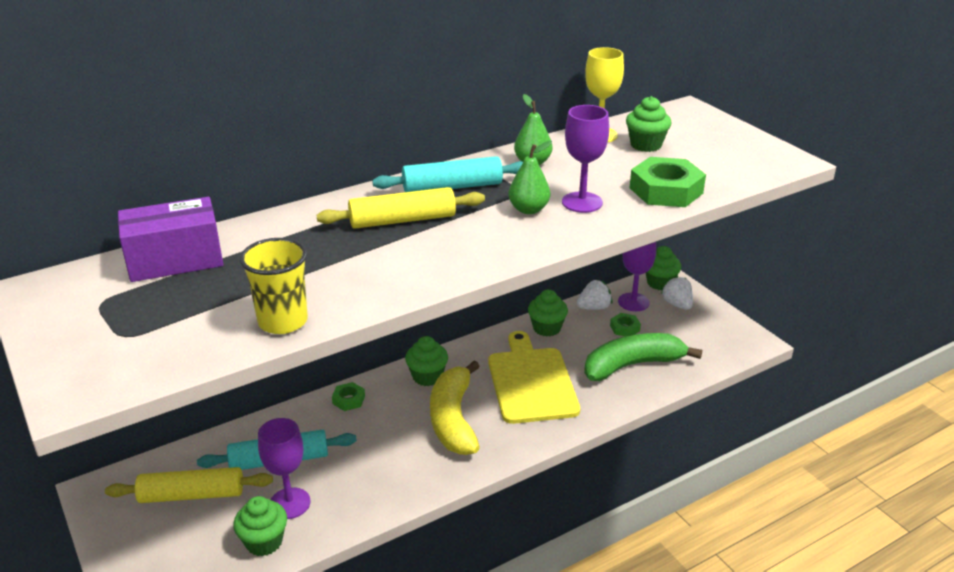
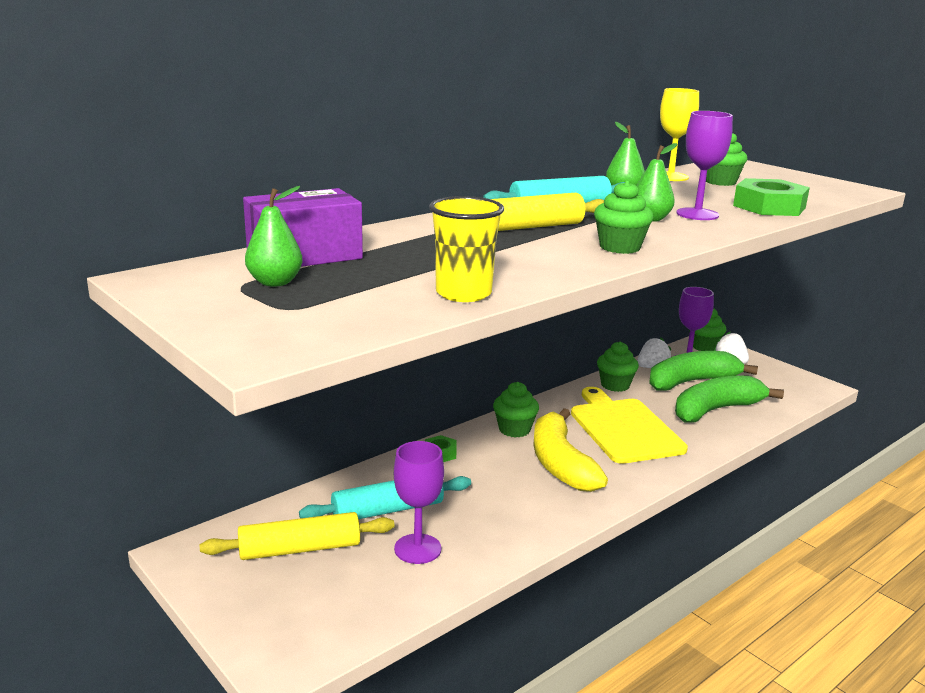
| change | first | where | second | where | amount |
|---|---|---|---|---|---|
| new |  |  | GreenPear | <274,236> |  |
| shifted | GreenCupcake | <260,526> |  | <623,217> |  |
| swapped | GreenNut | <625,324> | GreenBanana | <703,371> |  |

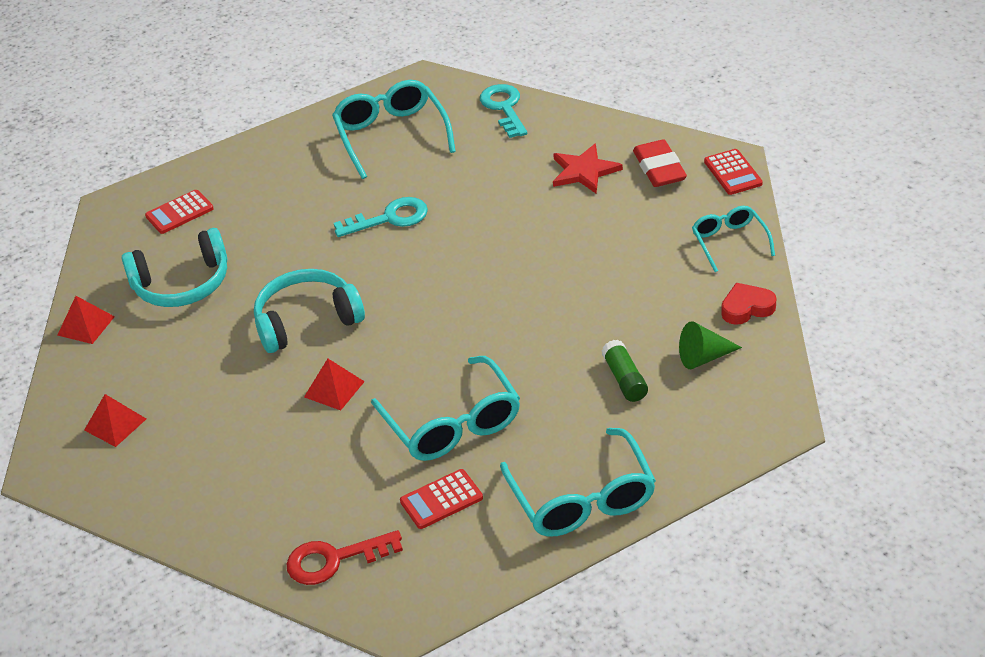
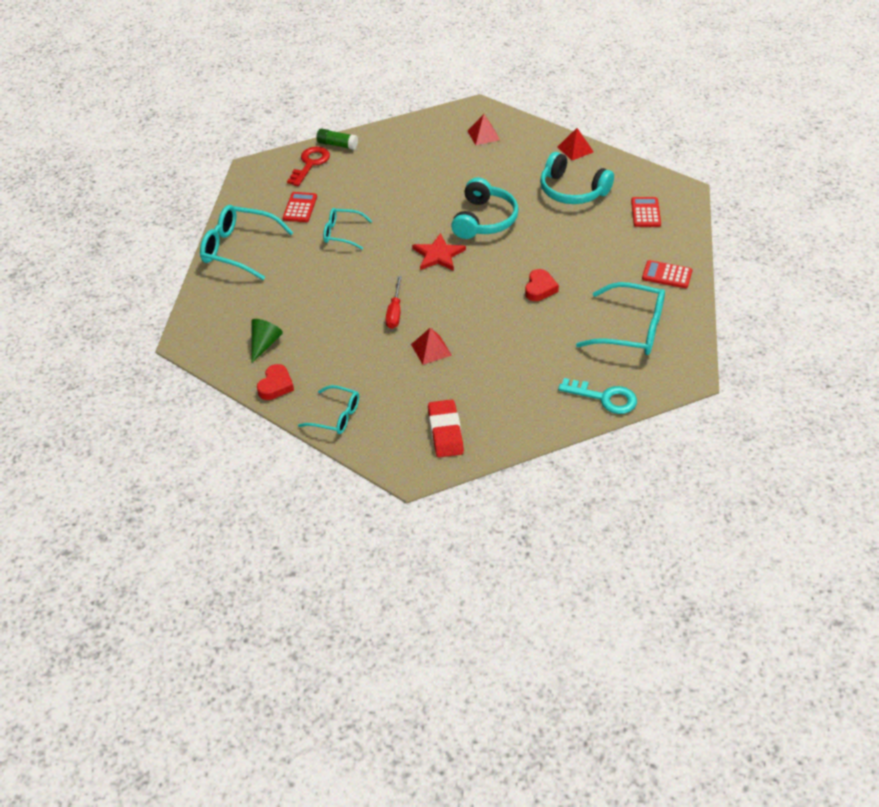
| change | first | where | second | where | amount |
|---|---|---|---|---|---|
| shifted | GreenGlueStick | <625,371> |  | <337,139> |  |
| scaled | TurquoiseGlasses | <445,408> |  | <347,228> | x0.60 |
| new |  |  | RedScrewdriver | <393,302> |  |
| shifted | RedPyramid | <334,385> |  | <431,346> |  |
| shifted | RedStar | <588,168> |  | <439,252> |  |
| rotated | RedEraser | <660,163> |  | <446,428> | 60 degrees clockwise |
| swapped | TurquoiseKey | <381,217> | RedHeart | <542,285> |  |
| rotated | TurquoiseHeadphones | <174,267> |  | <577,178> | 75 degrees counterclockwise |
| shifted | RedCalculator | <733,172> |  | <667,274> |  |

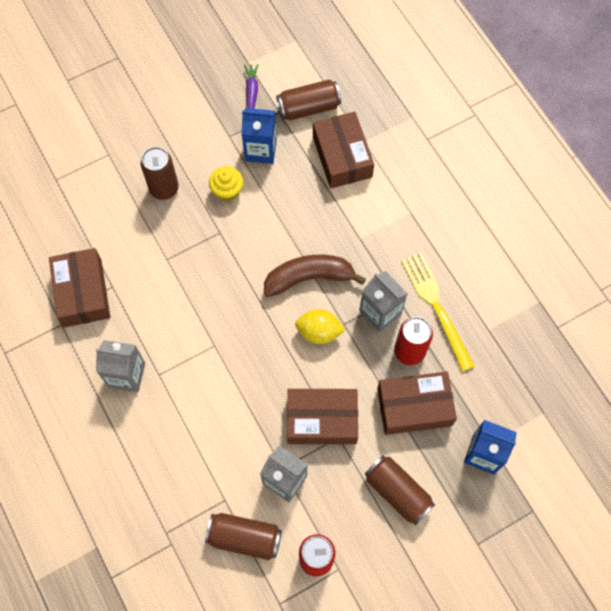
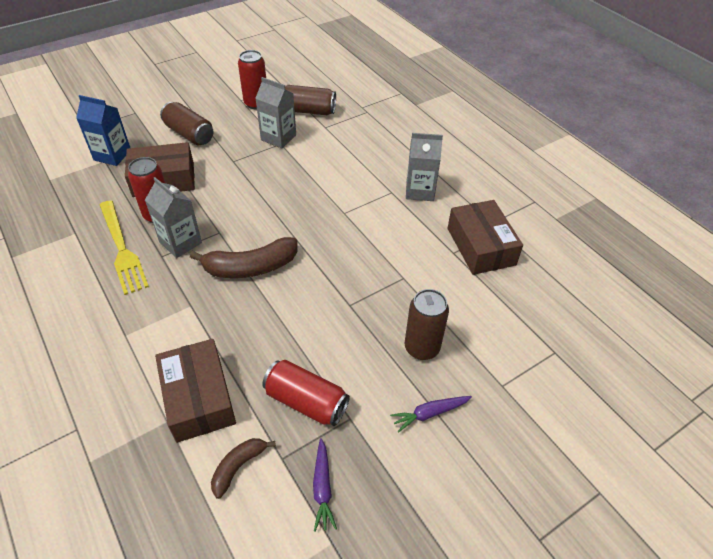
| change | first | where | second | where | amount |
|---|---|---|---|---|---|
| swapped | BrownCan | <308,99> | BrownBanana | <243,468> |  |
| swapped | BlueCarton | <259,136> | RedCan | <306,393> |  |
| new |  |  | PurpleCarrot | <431,414> |  |
| gone | YellowCupcake | <226,184> |  |  |  |
| gone | BrownBox | <322,416> |  |  |  |
| gone | YellowLemon | <320,326> |  |  |  |

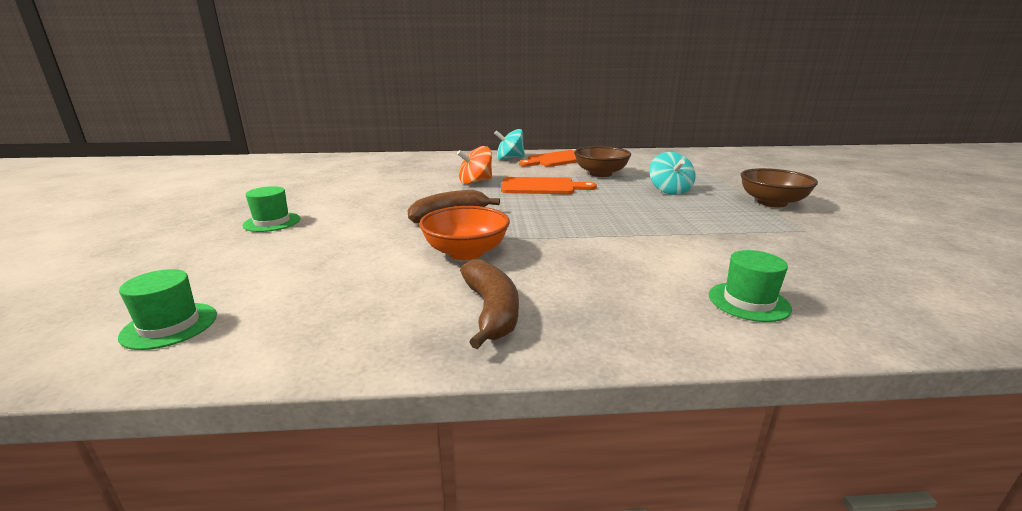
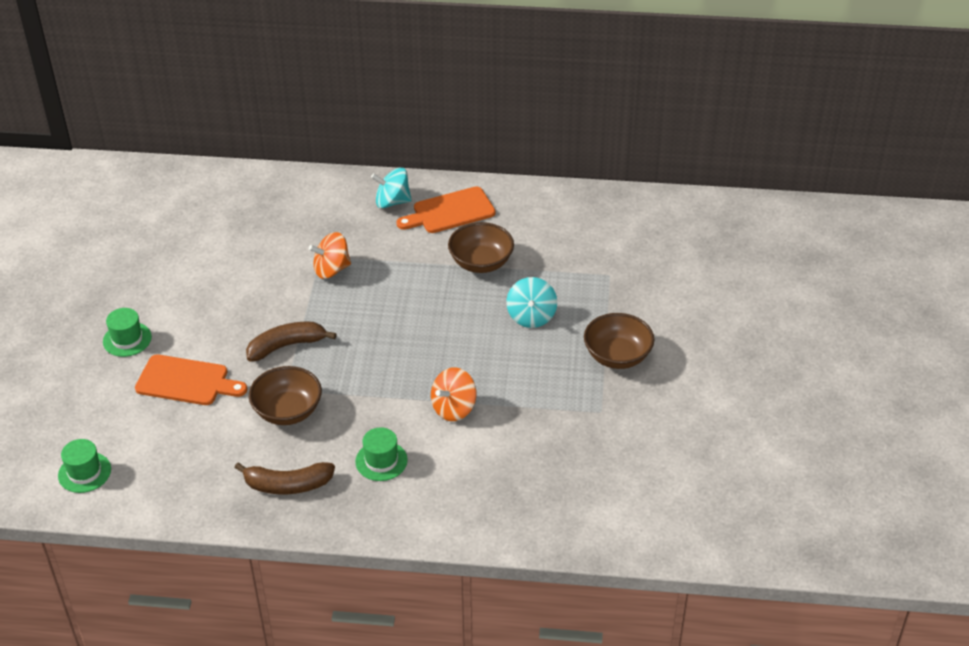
| change | first | where | second | where | amount |
|---|---|---|---|---|---|
| shifted | OrangeCuttingBoard | <549,185> |  | <191,379> |  |
| rotated | BrownBanana | <489,304> |  | <284,478> | 90 degrees clockwise |
| repainted | OrangeBowl | <464,233> | BrownBowl | <285,395> |  |
| shifted | GreenHat | <750,286> |  | <381,454> |  |
| new |  |  | OrangeSpinningTop | <453,394> |  |

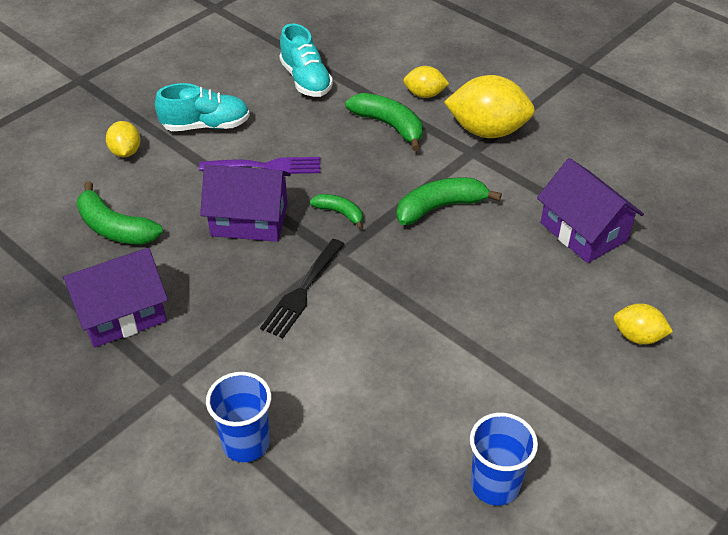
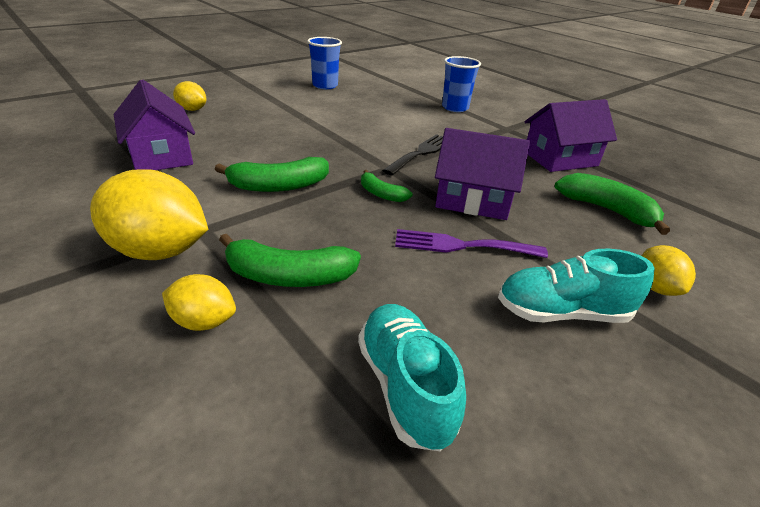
| change | first | where | second | where | amount |
|---|---|---|---|---|---|
| rotated | GreenBanana | <384,122> |  | <290,260> | 45 degrees counterclockwise |

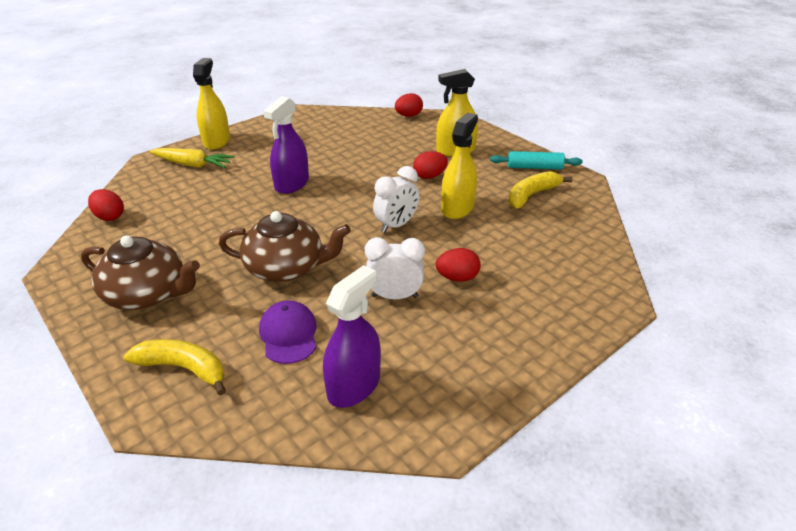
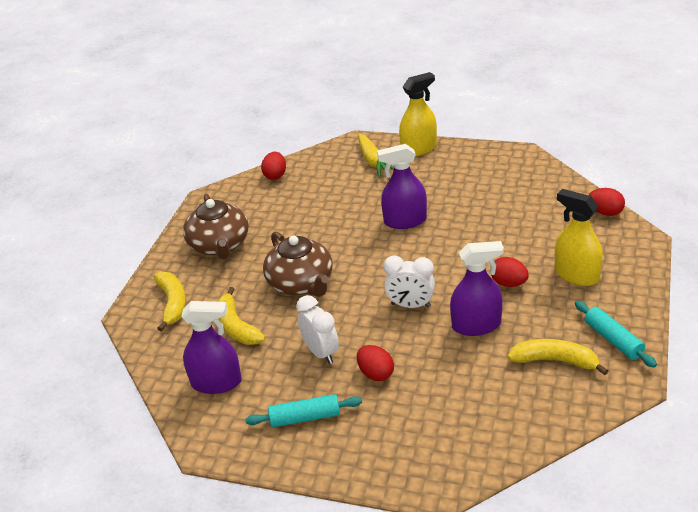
| change | first | where | second | where | amount |
|---|---|---|---|---|---|
| swapped | PurpleCap | <287,332> | YellowBanana | <241,316> |  |
| new |  |  | TurquoiseRollingPin | <303,410> |  |
| repainted | YellowSprayBottle | <459,166> | PurpleSprayBottle | <477,288> |  |

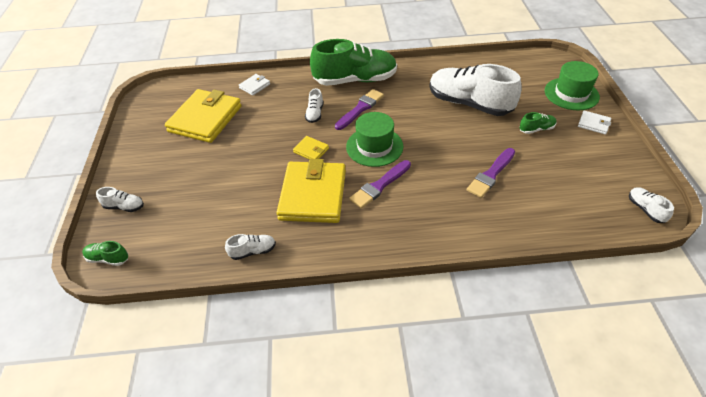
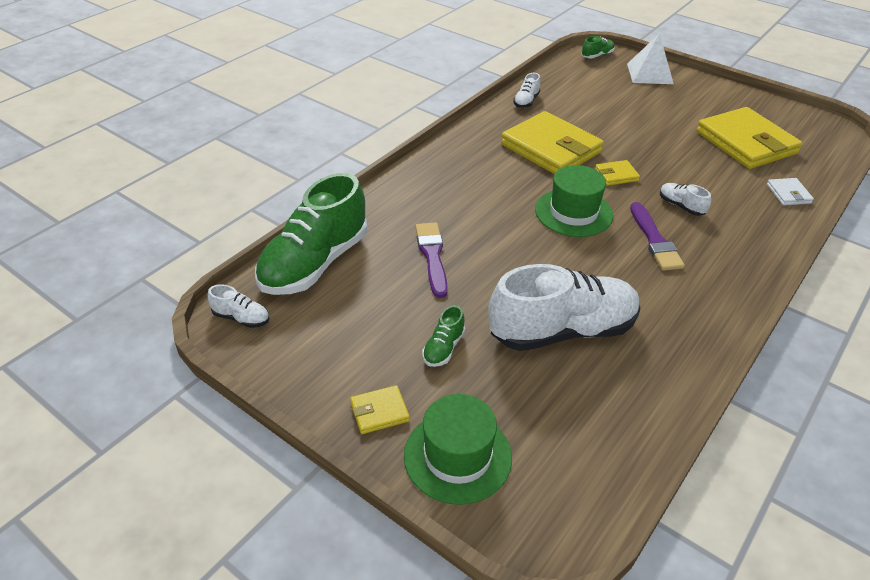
| change | first | where | second | where | amount |
|---|---|---|---|---|---|
| shifted | GreenShoe | <353,62> |  | <311,234> |  |
| repainted | WhiteWallet | <594,123> | YellowWallet | <380,409> |  |
| swapped | WhiteShoe | <120,199> | WhitePyramid | <650,58> |  |
| gone | PurpleBrush | <380,184> |  |  |  |

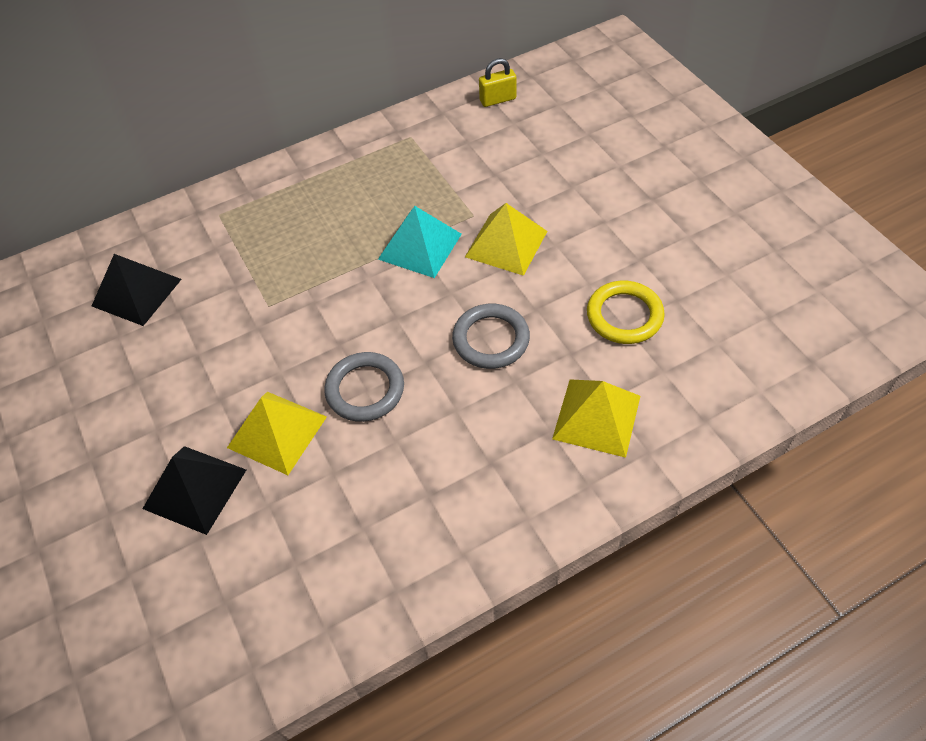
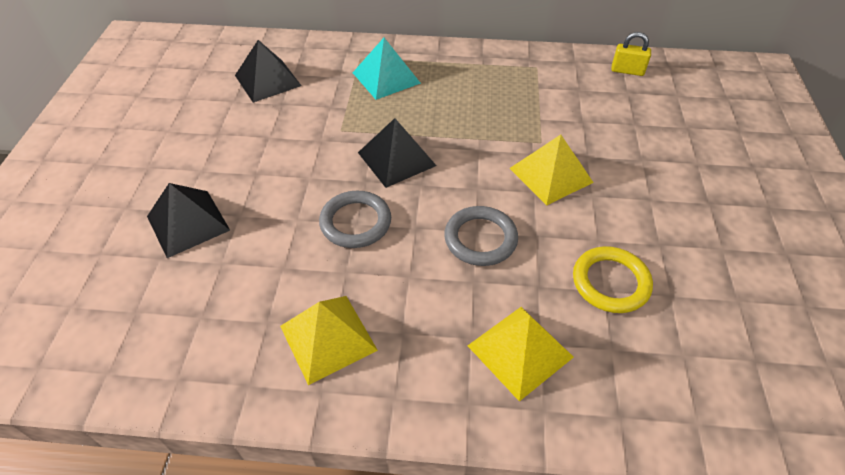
| change | first | where | second | where | amount |
|---|---|---|---|---|---|
| shifted | YellowPyramid | <277,433> |  | <329,340> |  |
| shifted | TurquoisePyramid | <420,242> |  | <387,69> |  |
| new |  |  | BlackPyramid | <397,153> |  |

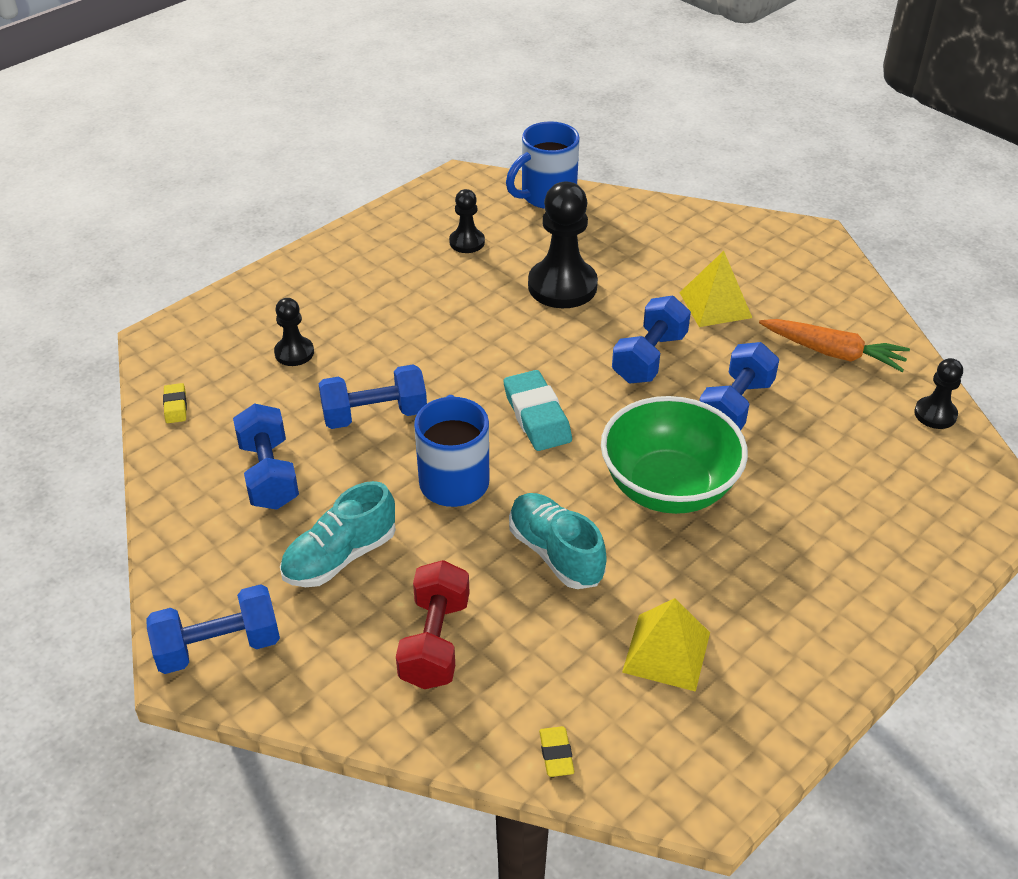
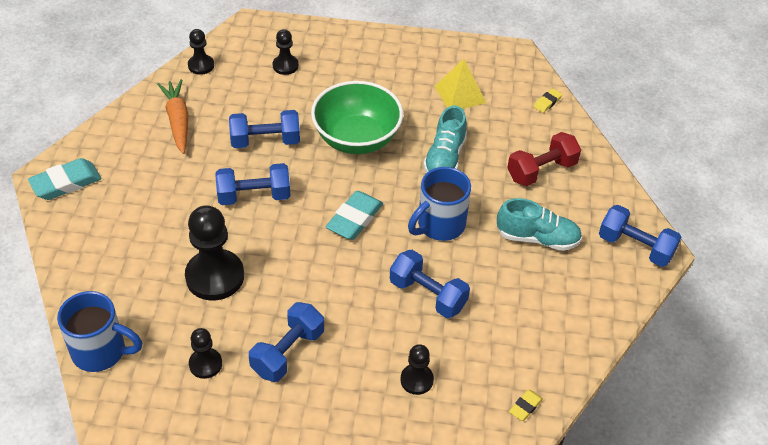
| change | first | where | second | where | amount |
|---|---|---|---|---|---|
| new |  |  | TurquoiseEraser | <64,179> |  |
| shifted | BlueDumbbell | <266,456> |  | <286,342> |  |
| new |  |  | BlackPawn | <286,52> |  |
| gone | YellowPyramid | <715,289> |  |  |  |

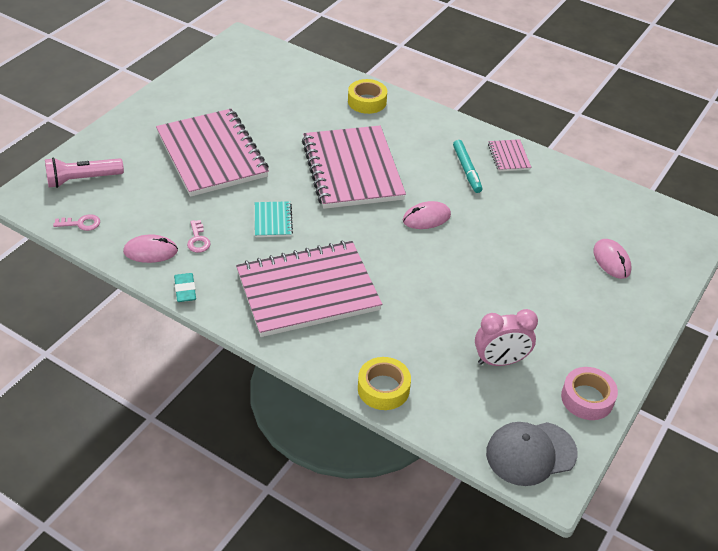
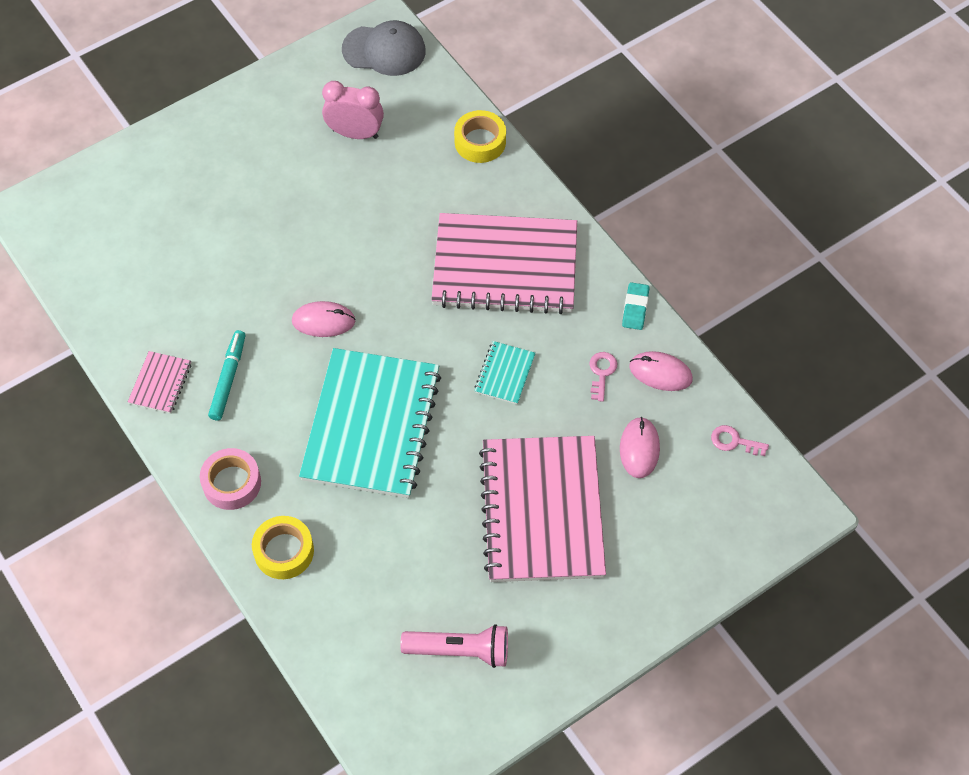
| change | first | where | second | where | amount |
|---|---|---|---|---|---|
| shifted | PinkTape | <589,393> |  | <230,479> |  |
| repainted | PinkNotebook | <354,167> | TurquoiseNotebook | <370,423> |  |
| shifted | PinkFlashlight | <84,172> |  | <454,646> |  |
| shifted | PinkMouse | <612,259> |  | <640,447> |  |

